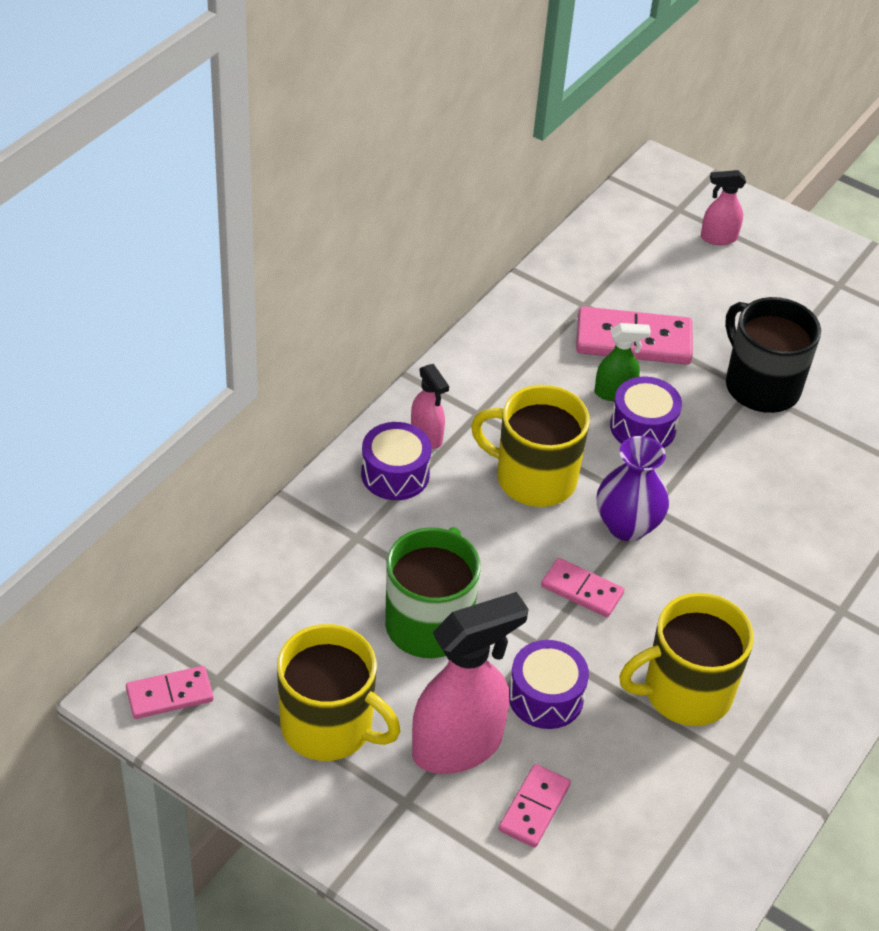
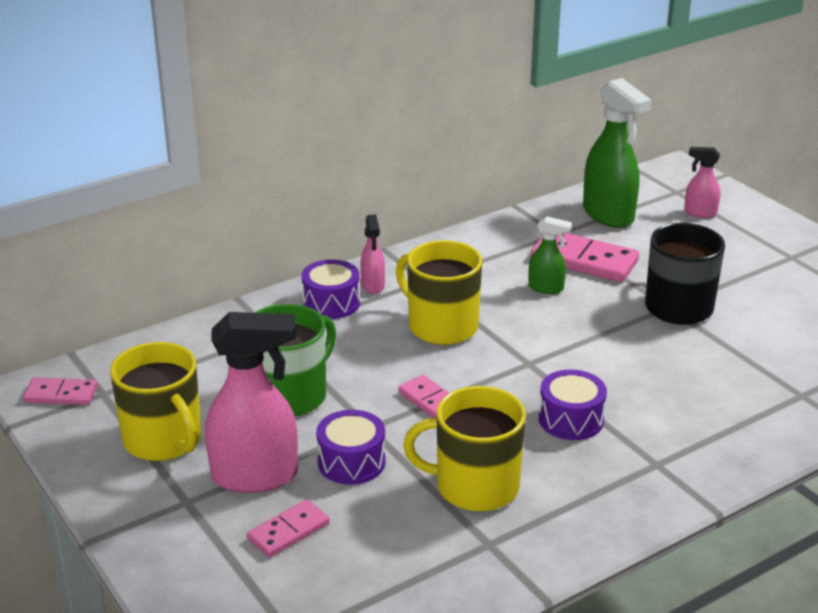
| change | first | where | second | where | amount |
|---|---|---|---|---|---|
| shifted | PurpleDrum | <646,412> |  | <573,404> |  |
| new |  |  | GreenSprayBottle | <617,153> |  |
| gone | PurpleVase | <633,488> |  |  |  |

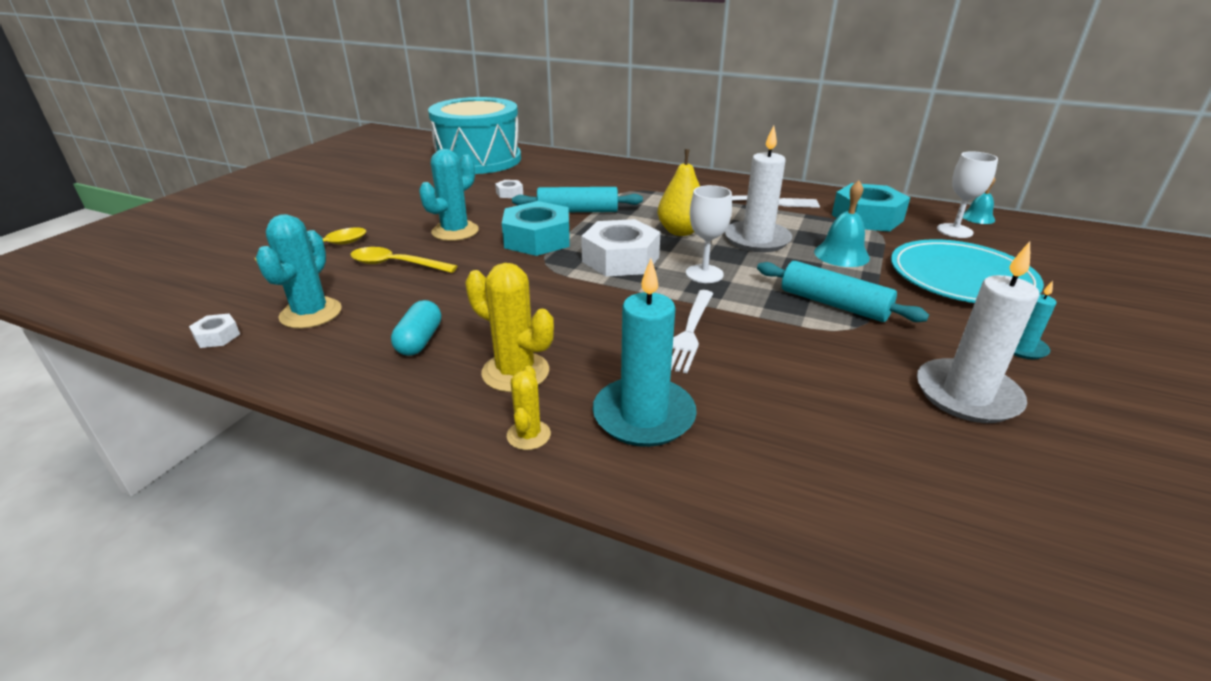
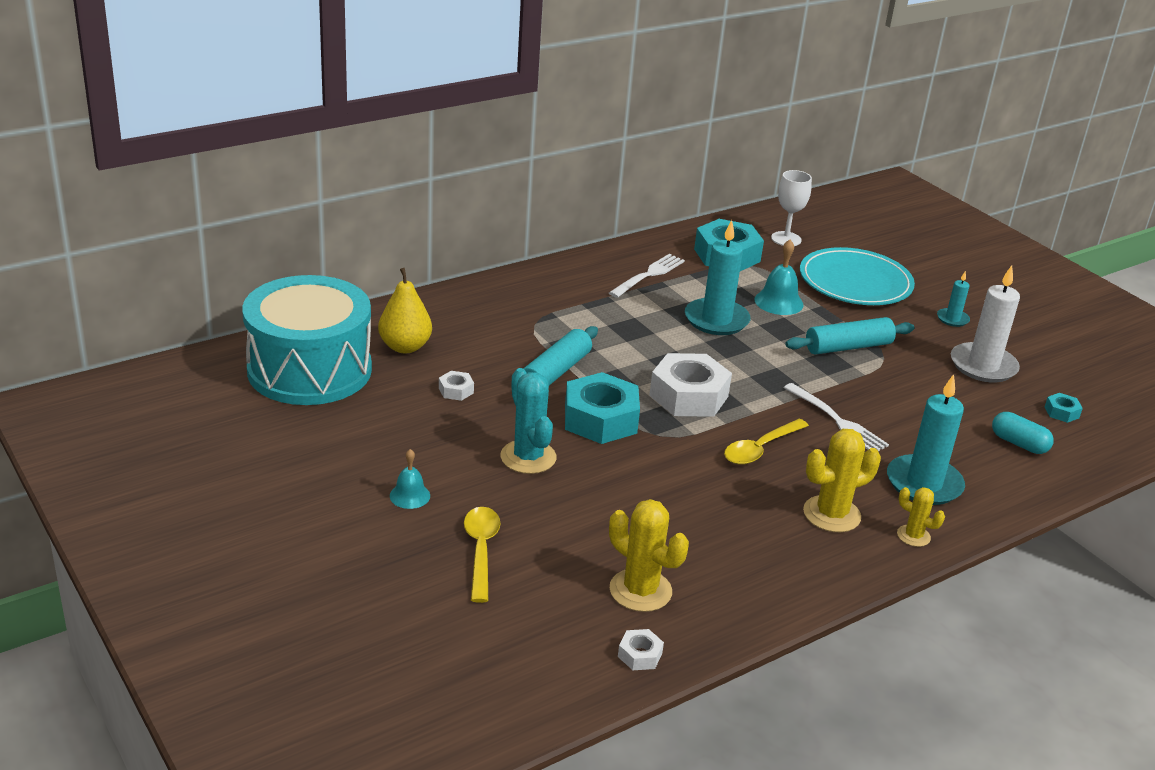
| change | first | where | second | where | amount |
|---|---|---|---|---|---|
| shifted | YellowPear | <679,192> |  | <405,310> |  |
| shifted | TurquoiseBell | <979,200> |  | <410,479> |  |
| repainted | TurquoiseCactus | <299,271> | YellowCactus | <649,555> |  |
| repainted | WhiteCandle | <758,188> | TurquoiseCandle | <718,277> |  |
| shifted | YellowSpoon | <404,260> |  | <766,442> |  |
| shifted | TurquoiseCapsule | <416,328> |  | <1023,433> |  |
| new |  |  | TurquoiseNut | <1064,408> |  |
| gone | WhiteGoblet | <709,234> |  |  |  |

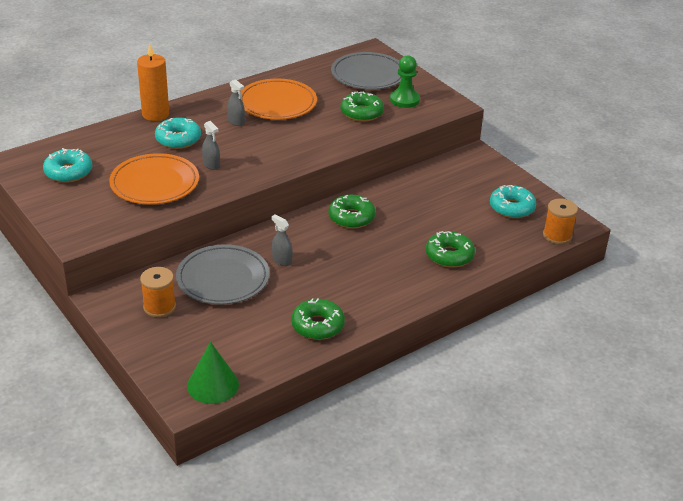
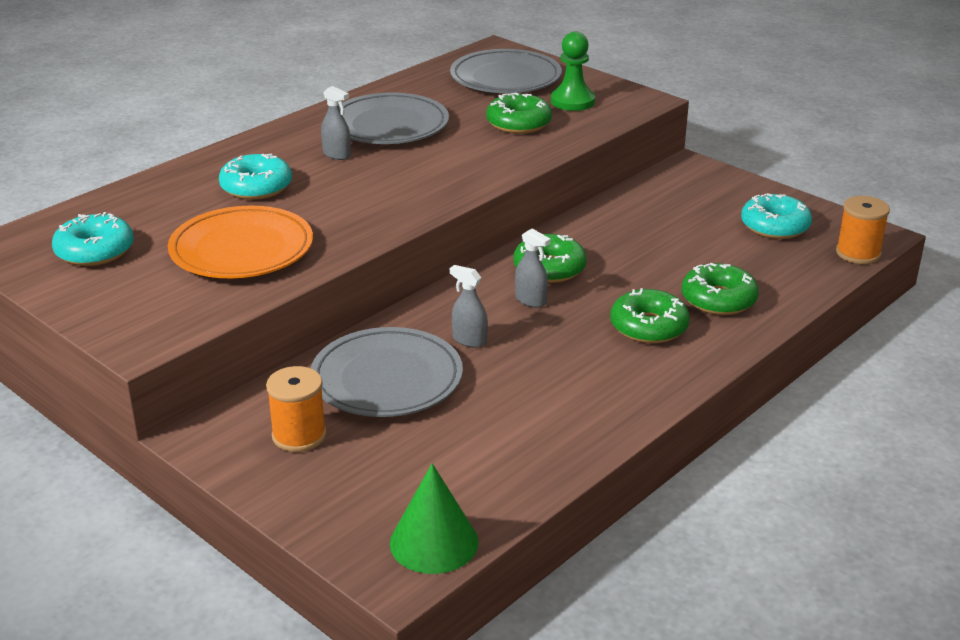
| change | first | where | second | where | amount |
|---|---|---|---|---|---|
| repainted | OrangePlate | <278,99> | GreyPlate | <394,118> |  |
| shifted | GreySprayBottle | <211,145> |  | <533,268> |  |
| shifted | GreenDonut | <318,319> |  | <650,315> |  |
| gone | OrangeCandle | <153,82> |  |  |  |

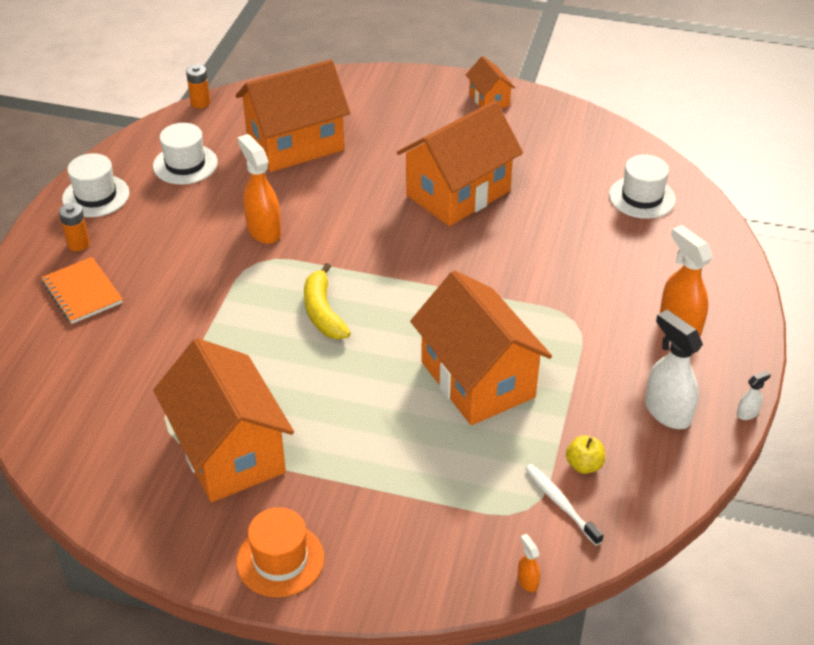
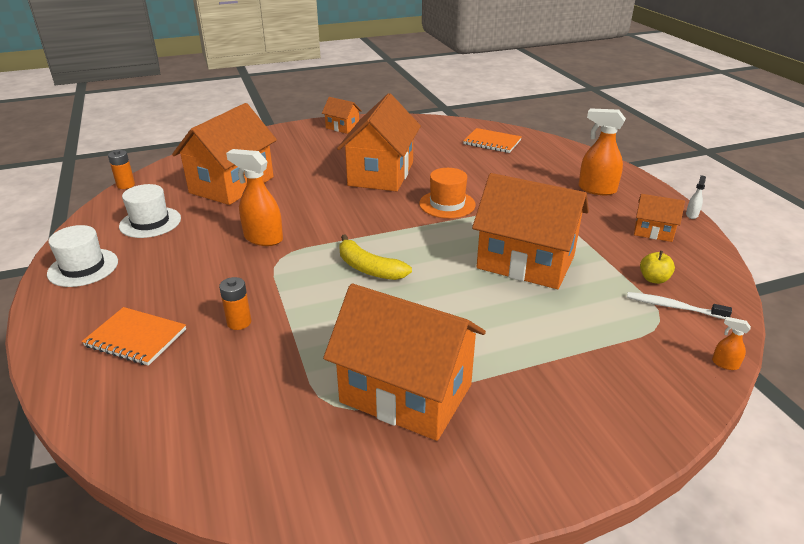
| change | first | where | second | where | amount |
|---|---|---|---|---|---|
| shifted | OrangeBattery | <74,227> |  | <235,303> |  |
| shifted | OrangeHat | <280,552> |  | <447,193> |  |
| swapped | WhiteHat | <642,186> | OrangeNotebook | <492,140> |  |
| swapped | WhiteSprayBottle | <674,369> | OrangeHouse | <659,218> |  |

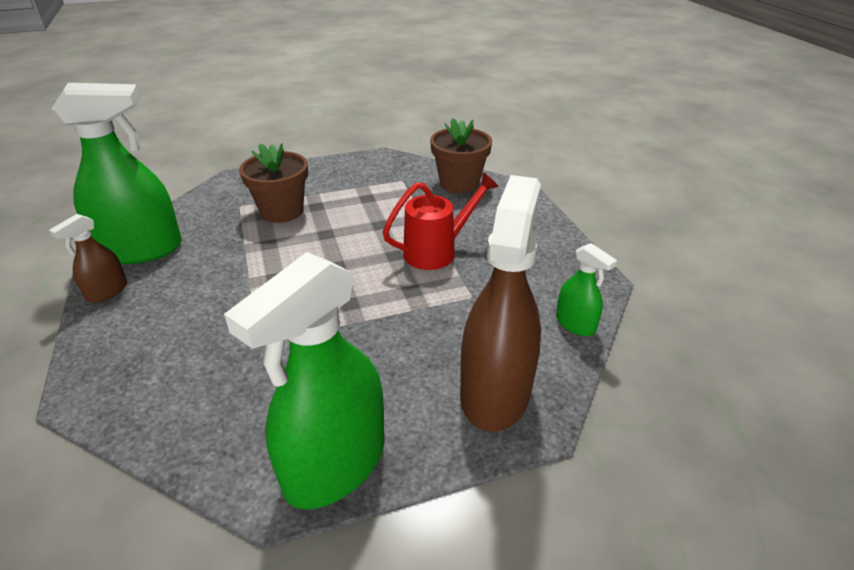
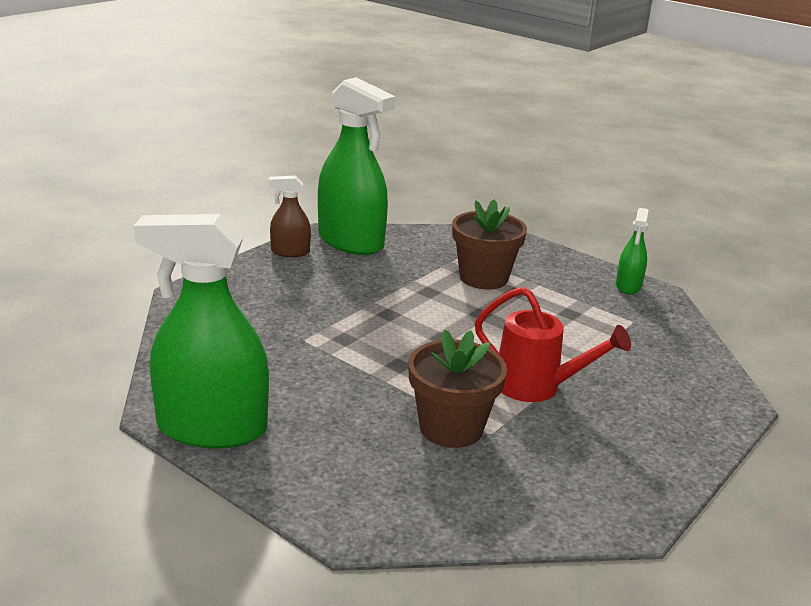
| change | first | where | second | where | amount |
|---|---|---|---|---|---|
| shifted | BrownFlowerPot | <461,155> |  | <457,388> |  |
| shifted | GreenSprayBottle | <586,289> |  | <632,251> |  |
| gone | BrownSprayBottle | <500,303> |  |  |  |

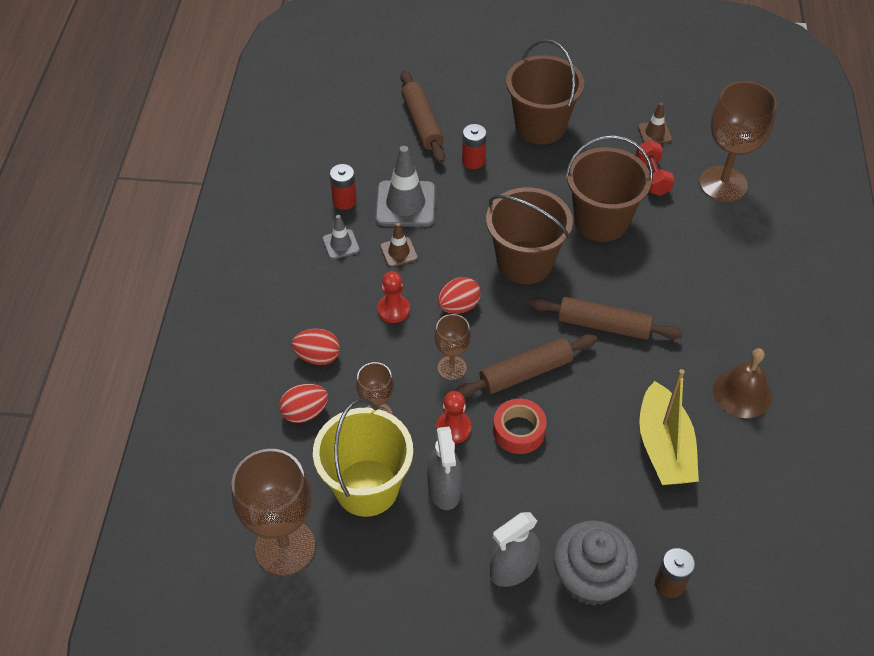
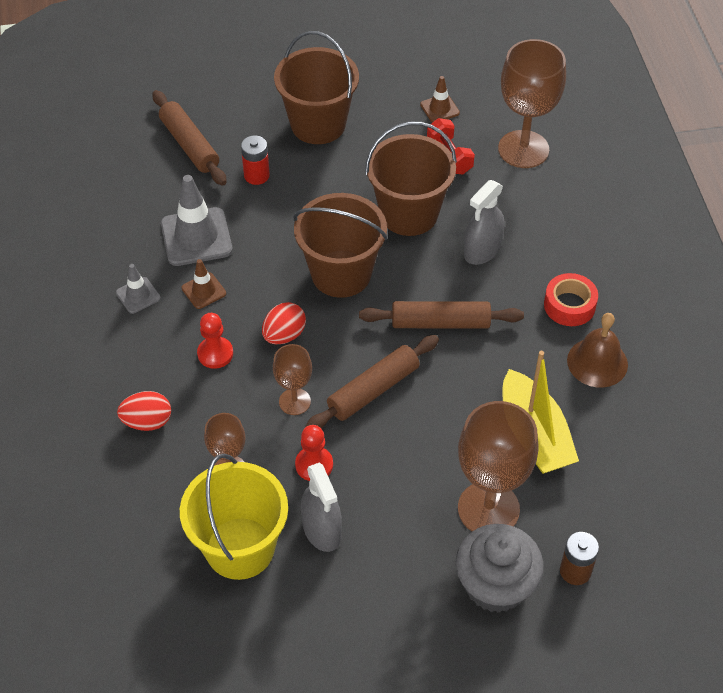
| change | first | where | second | where | amount |
|---|---|---|---|---|---|
| shifted | BrownGoblet | <273,512> |  | <498,466> |  |
| shifted | GreySprayBottle | <515,549> |  | <484,222> |  |
| shifted | RedTape | <520,426> |  | <571,299> |  |
| gone | RedEgg | <303,403> |  |  |  |
| gone | RedBattery | <343,187> |  |  |  |

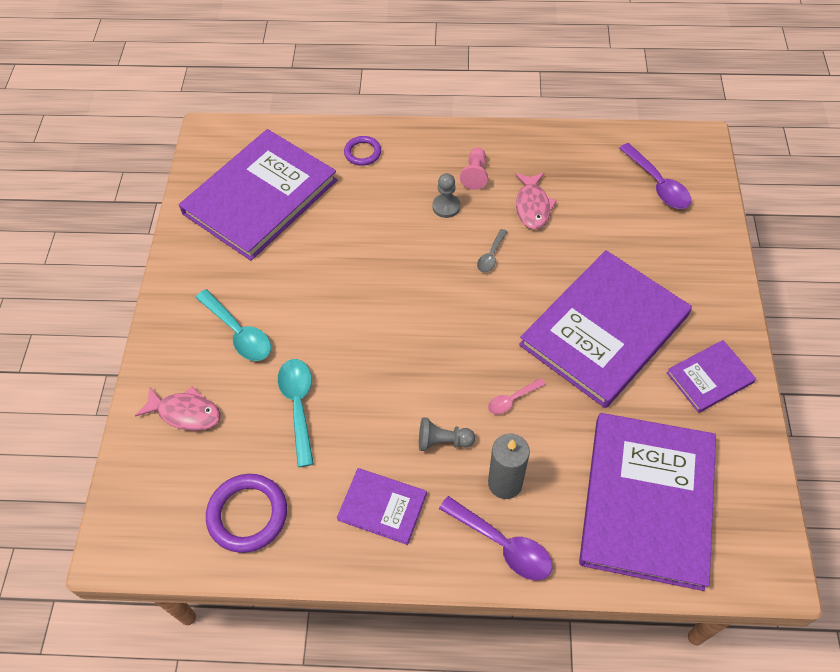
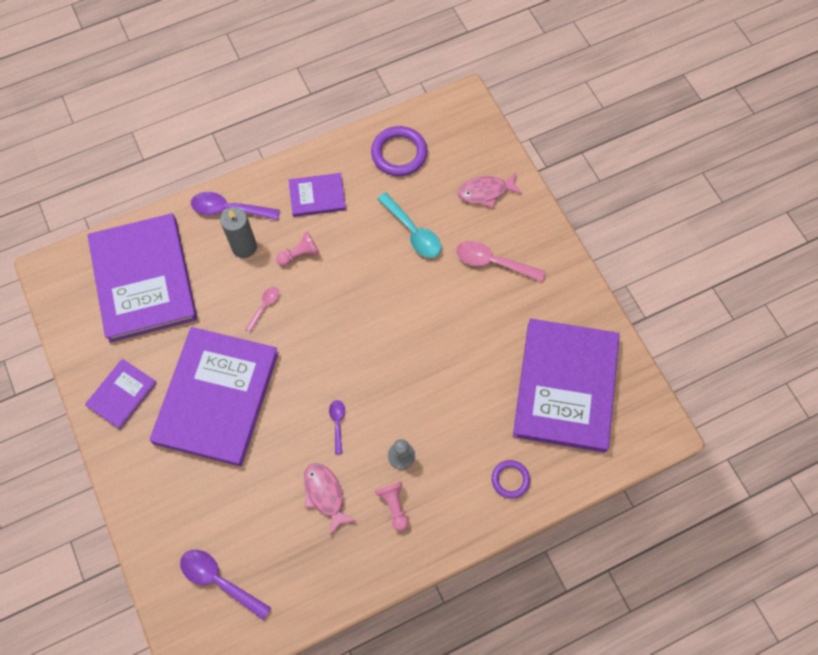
| change | first | where | second | where | amount |
|---|---|---|---|---|---|
| repainted | GreyPawn | <447,434> | PinkPawn | <298,249> |  |
| repainted | GreySpoon | <492,251> | PurpleSpoon | <337,427> |  |
| repainted | TurquoiseSpoon | <233,325> | PinkSpoon | <500,261> |  |

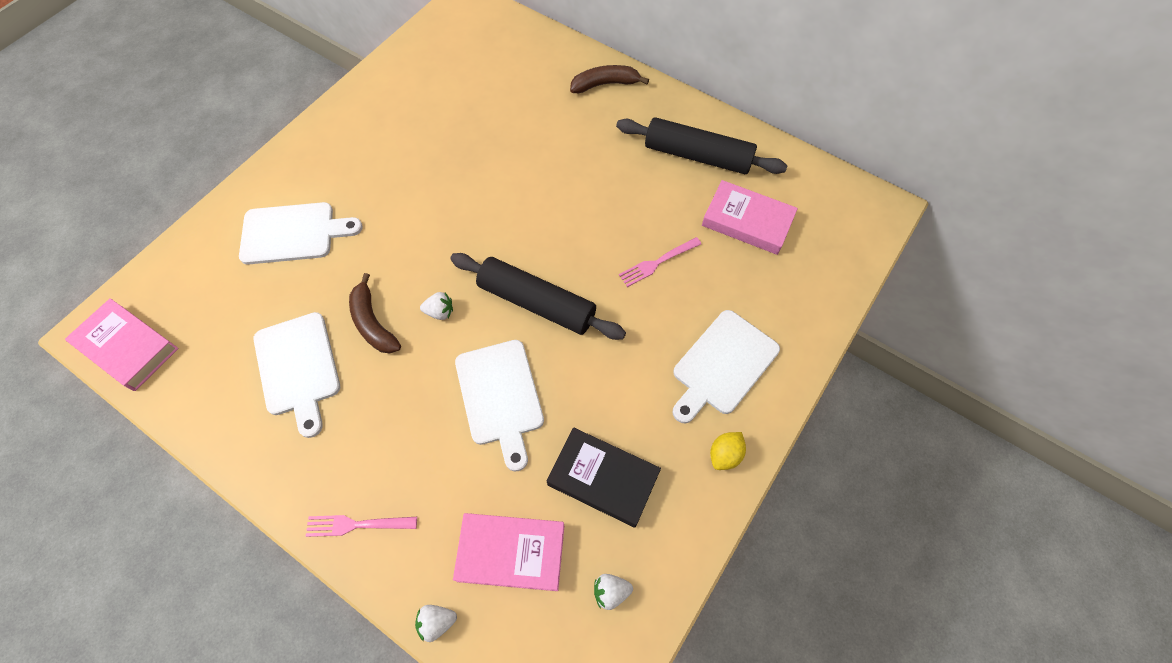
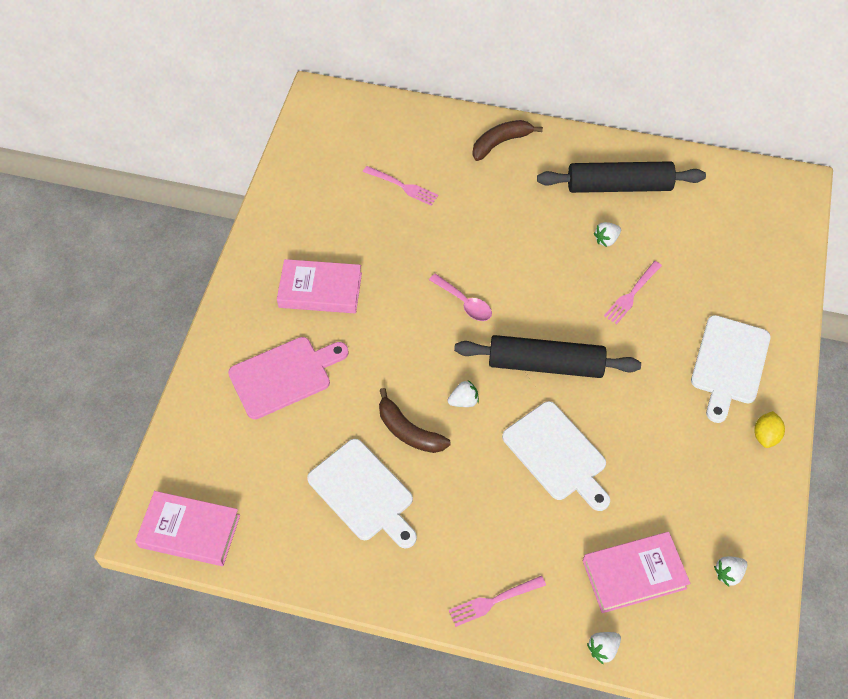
| change | first | where | second | where | amount |
|---|---|---|---|---|---|
| repainted | WhiteCuttingBoard | <301,233> | PinkCuttingBoard | <288,378> |  |
| shifted | PinkBook | <750,217> |  | <319,286> |  |
| new |  |  | PinkFork | <400,186> |  |
| new |  |  | PinkSpoon | <460,297> |  |
| new |  |  | WhiteStrawberry | <607,234> |  |
| gone | BlackBook | <604,477> |  |  |  |

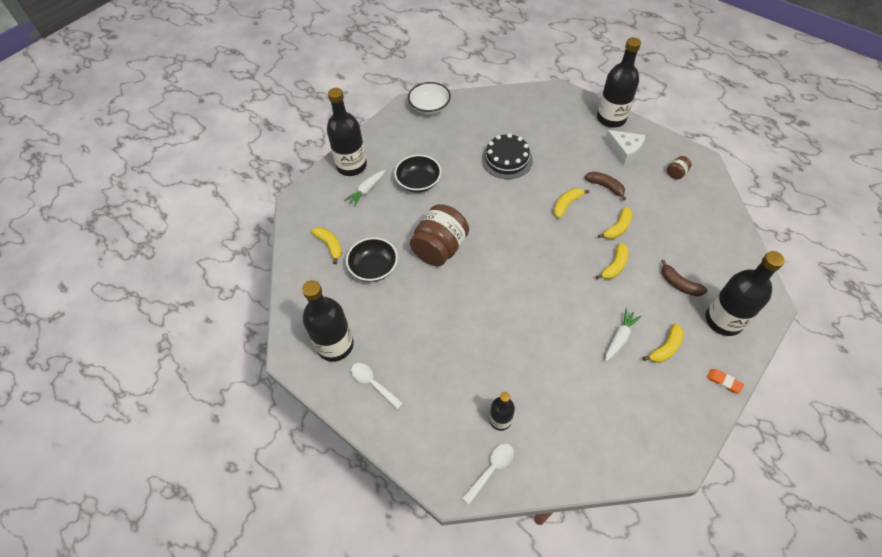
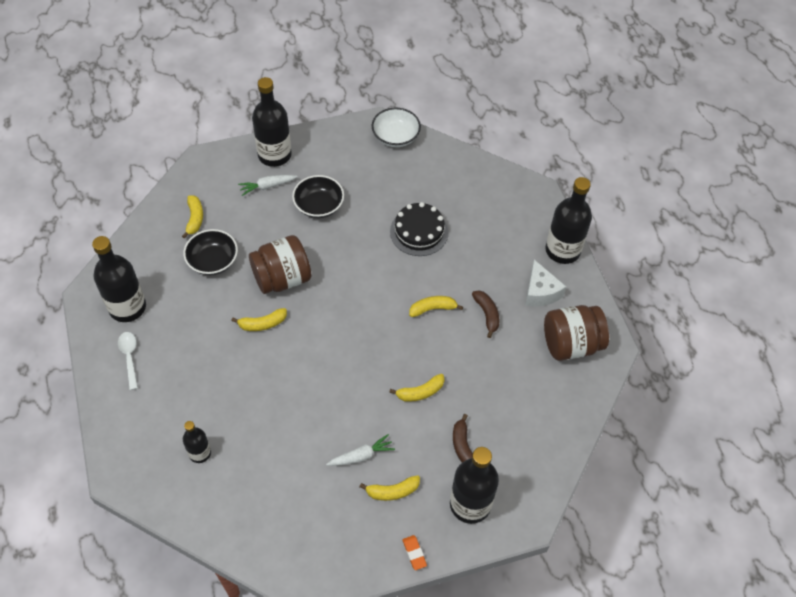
| change | first | where | second | where | amount |
|---|---|---|---|---|---|
| shifted | YellowBanana | <615,223> |  | <259,319> |  |
| scaled | BrownJar | <679,167> |  | <576,333> | x2.36 |
| gone | WhiteSpoon | <488,474> |  |  |  |

